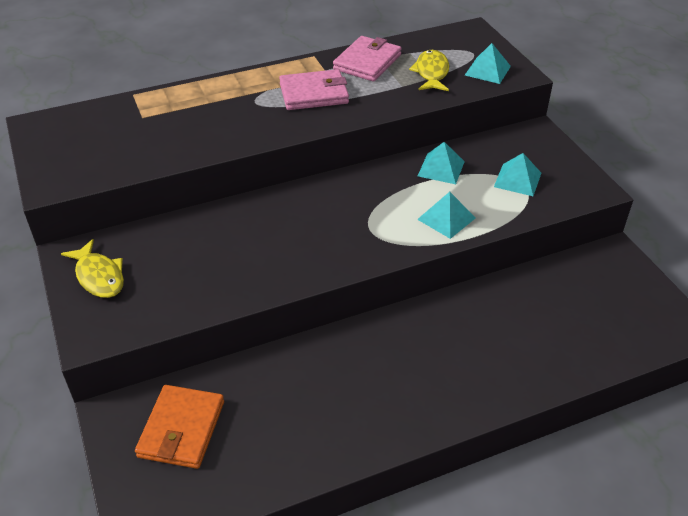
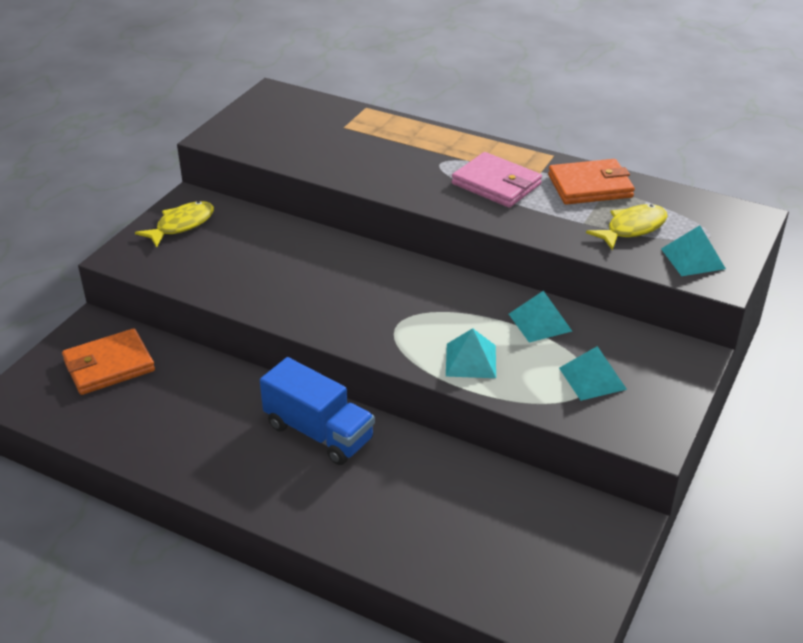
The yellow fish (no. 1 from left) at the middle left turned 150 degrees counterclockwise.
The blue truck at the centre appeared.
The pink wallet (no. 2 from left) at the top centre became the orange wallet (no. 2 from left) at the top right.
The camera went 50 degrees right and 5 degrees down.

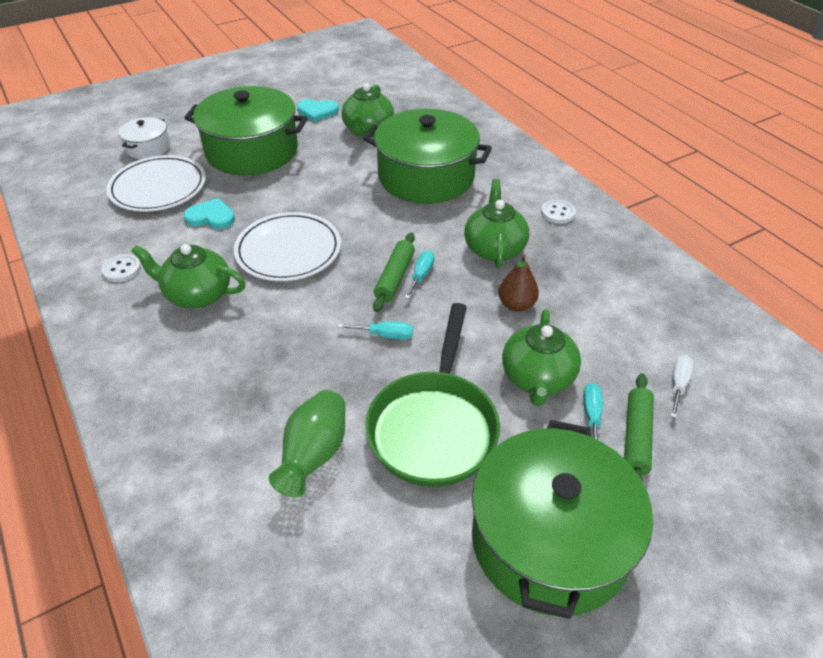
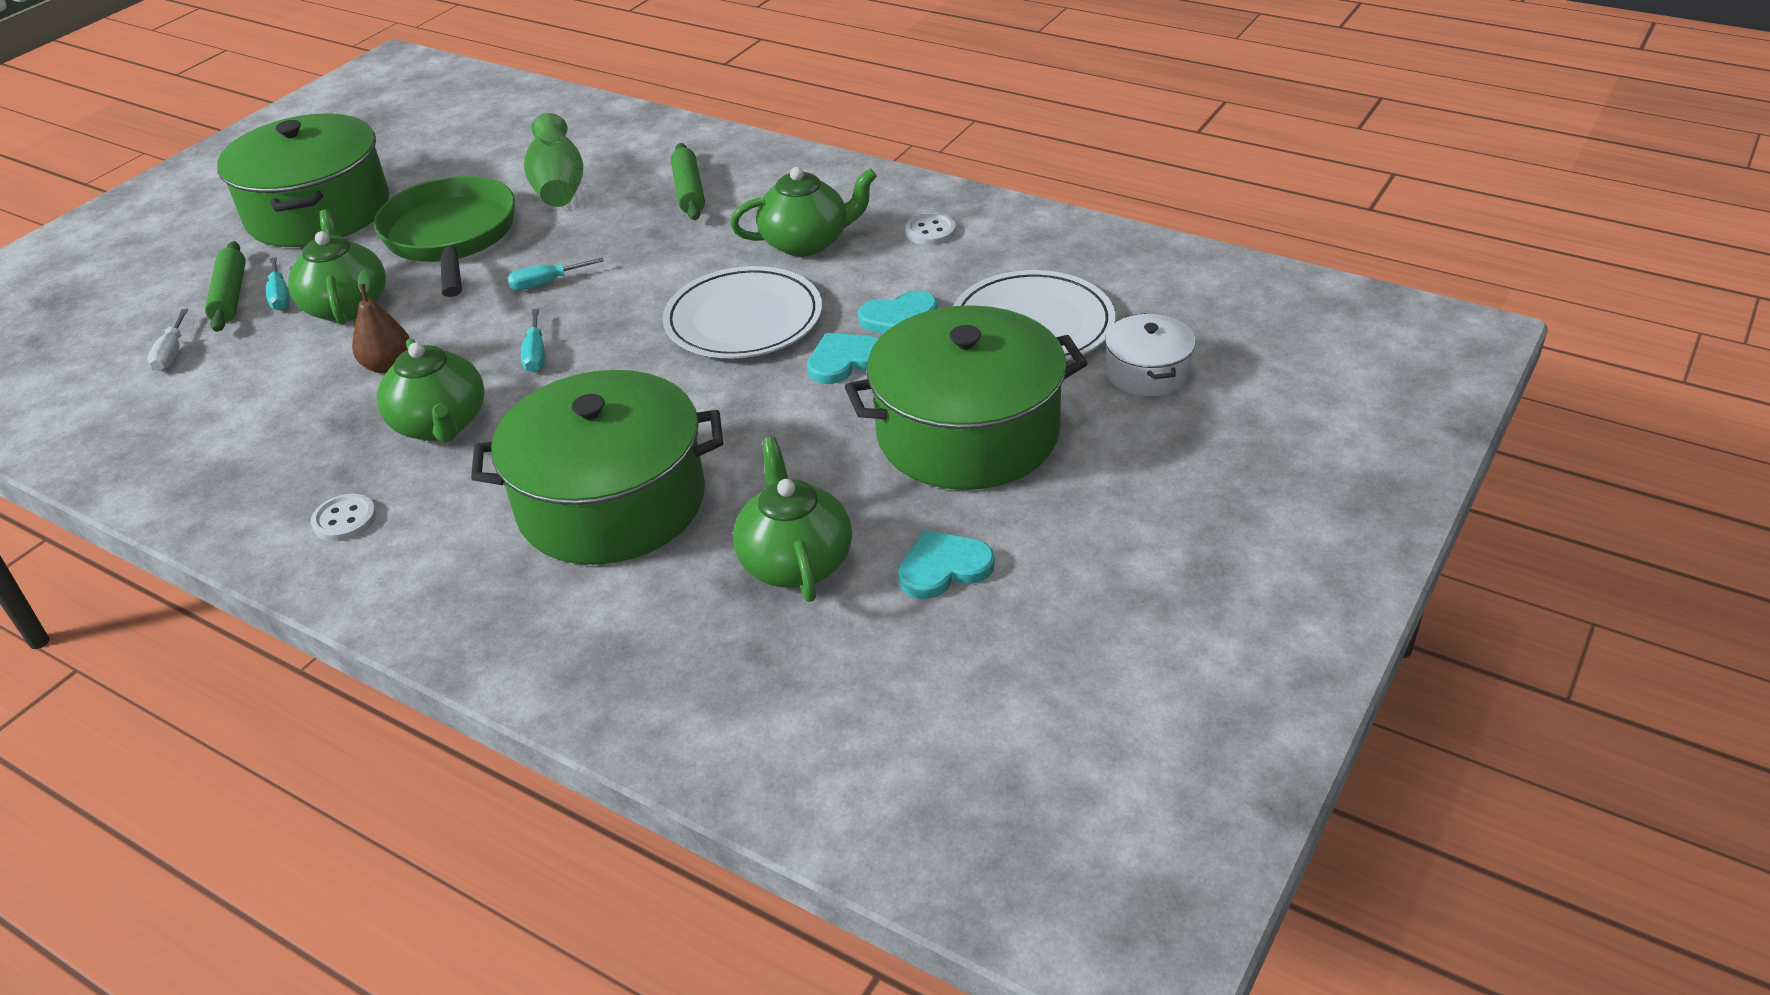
The green rolling pin (no. 1 from left in the first image) moved from the centre to the top centre.
The turquoise heart (no. 1 from left) at the centre appeared.
The camera went 155 degrees right and 5 degrees down.

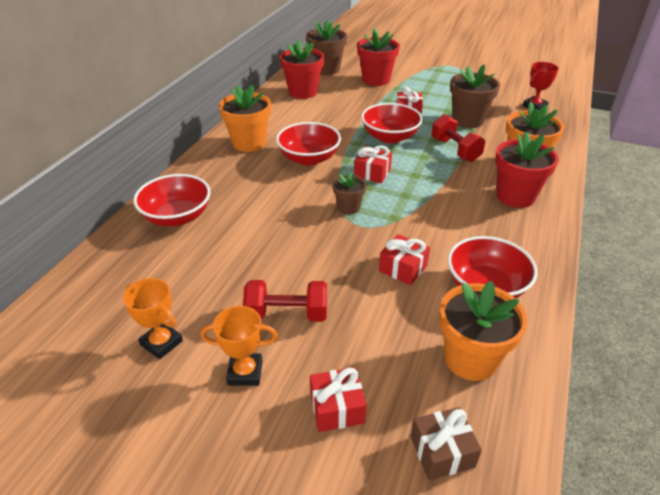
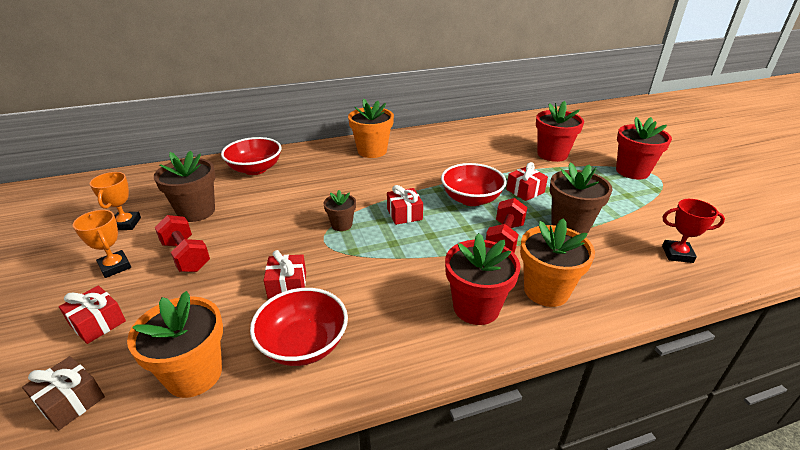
The brown flower pot (no. 1 from left) moved from the top centre to the middle left.
The red flower pot (no. 1 from left in the first image) moved from the top centre to the top right.
The red bowl (no. 2 from left) at the top centre disappeared.
The camera went 50 degrees right and 5 degrees down.

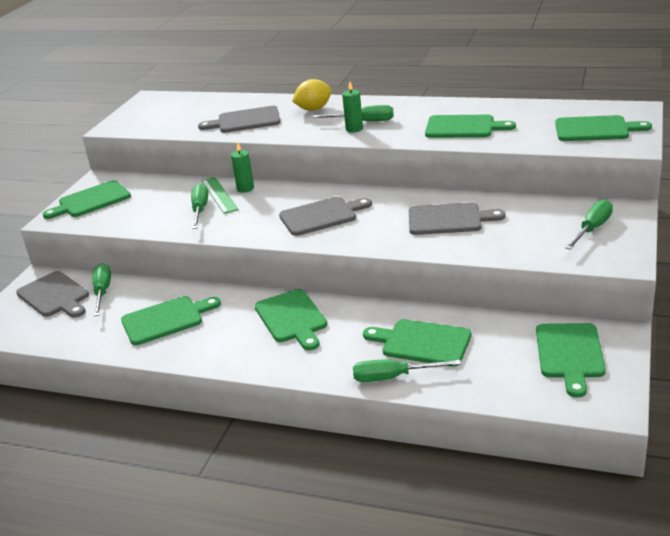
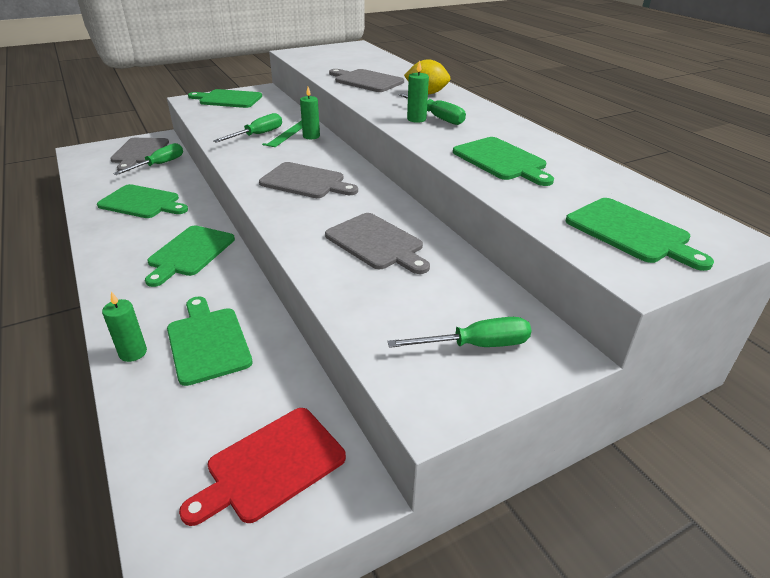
The green screwdriver (no. 4 from left) at the bottom centre was replaced by the green candle (no. 1 from left) at the middle left.
The green cutting board (no. 6 from left) at the bottom right became the red cutting board at the bottom centre.
The camera went 40 degrees right and 5 degrees up.

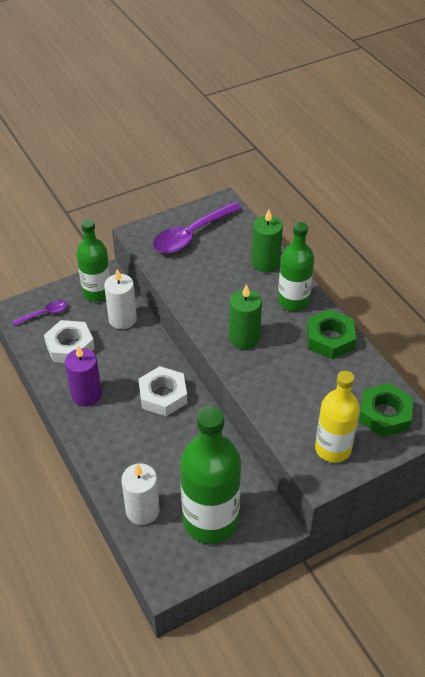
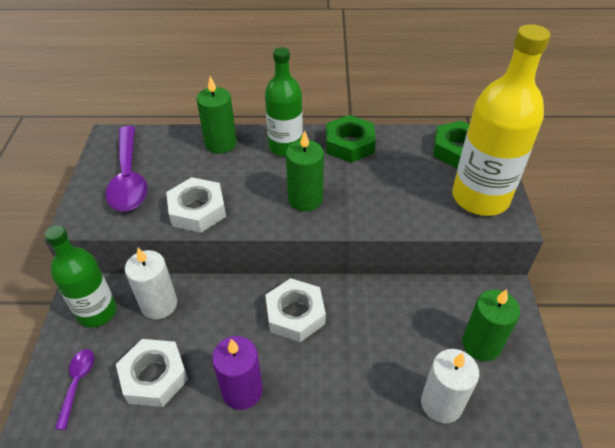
The white nut (no. 2 from left) at the middle left appeared.
The yellow bottle at the middle right changed to 1.54 times the size.
The green bottle (no. 2 from left) at the bottom centre was replaced by the green candle (no. 3 from left) at the bottom right.
The camera went 60 degrees left and 0 degrees up.

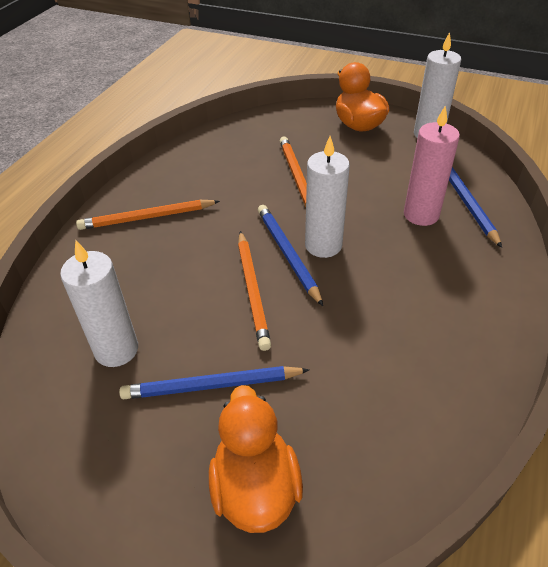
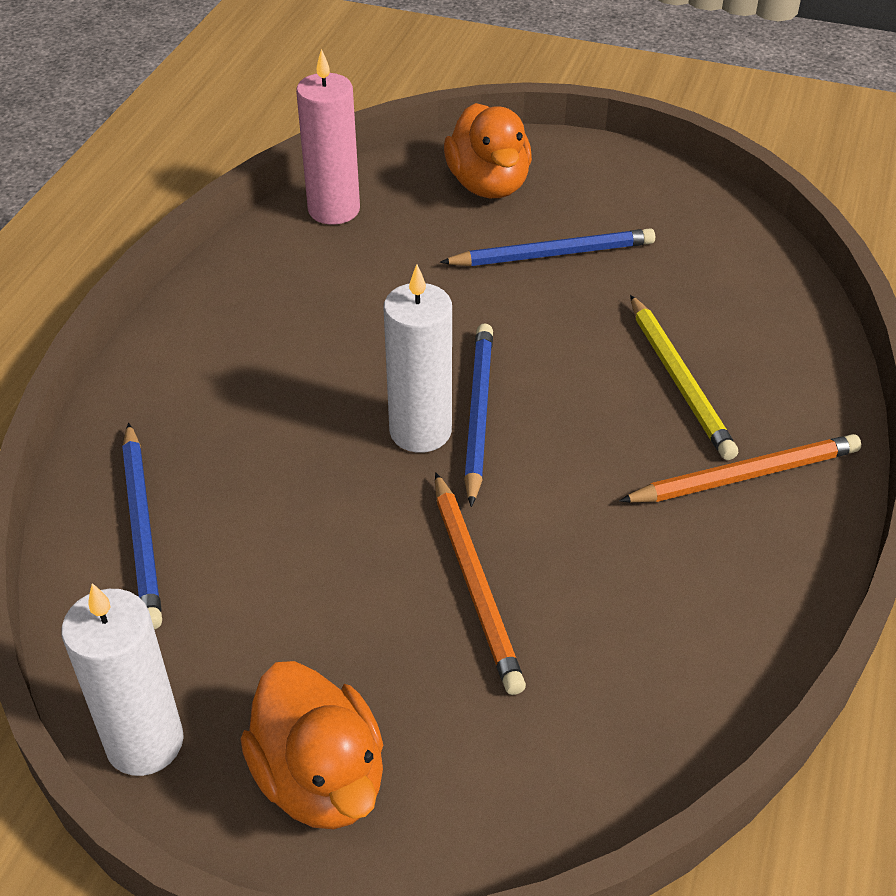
The pink candle moved from the top right to the top centre.
The blue pencil (no. 2 from left) at the centre turned 150 degrees counterclockwise.
The yellow pencil at the middle right appeared.
The white candle (no. 1 from left) at the middle left disappeared.
The orange pencil (no. 2 from left) at the centre disappeared.
The camera went 175 degrees right and 0 degrees up.

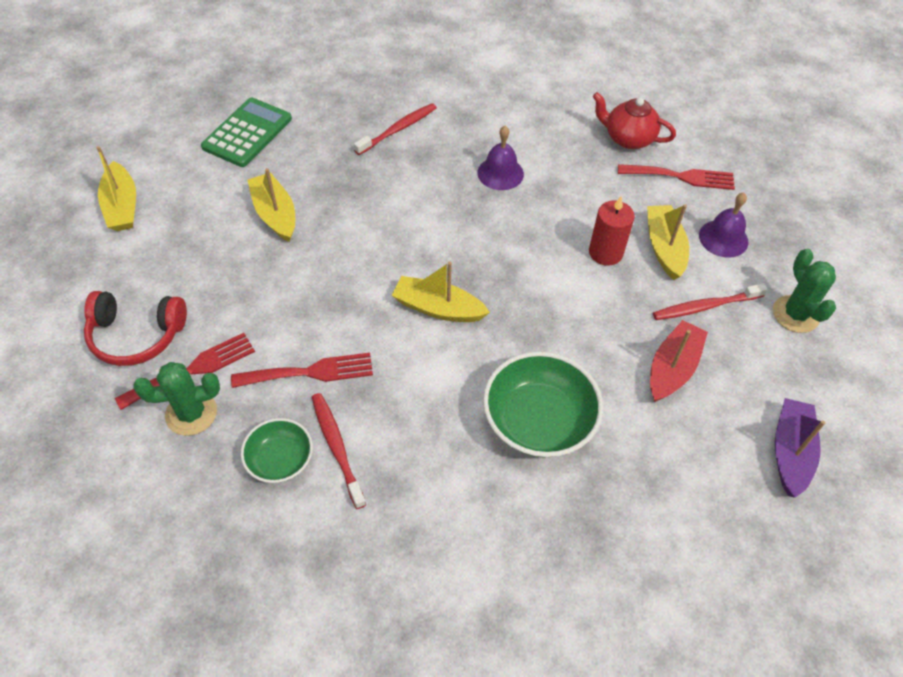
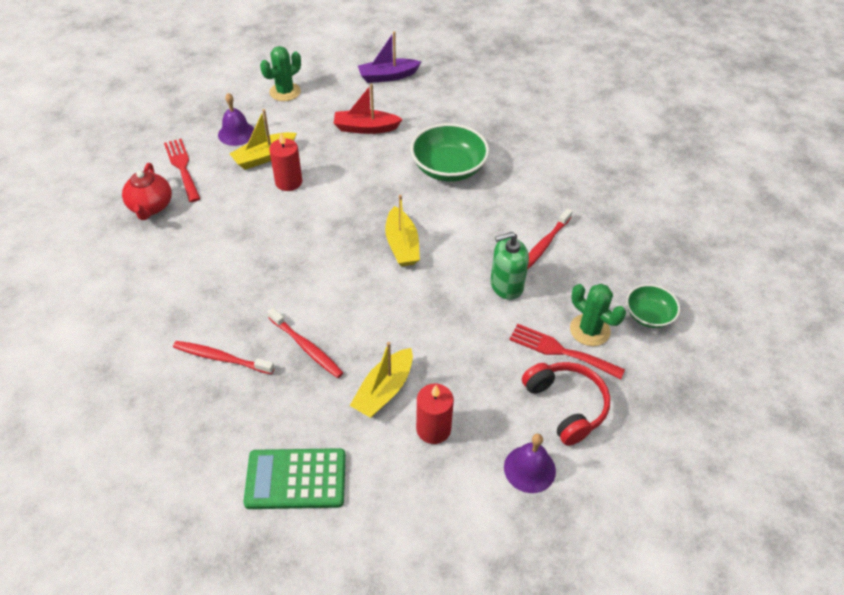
The red toothbrush (no. 3 from left in the first image) moved from the middle right to the centre.
The red candle (no. 2 from left) at the bottom centre appeared.
The red fork (no. 2 from left) at the centre was replaced by the green soap dispenser at the centre.
The purple bell (no. 1 from left in the first image) moved from the top centre to the bottom centre.
The green bowl (no. 1 from left in the first image) moved from the middle left to the middle right.
The yellow boat (no. 1 from left) at the top left disappeared.
The camera went 120 degrees left and 5 degrees down.

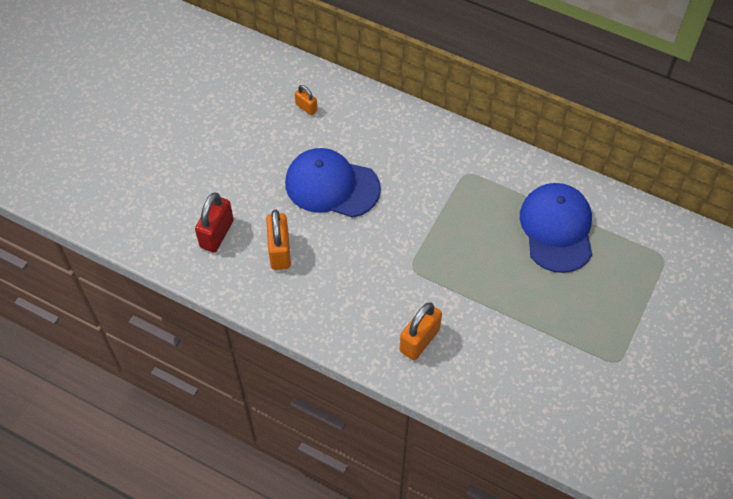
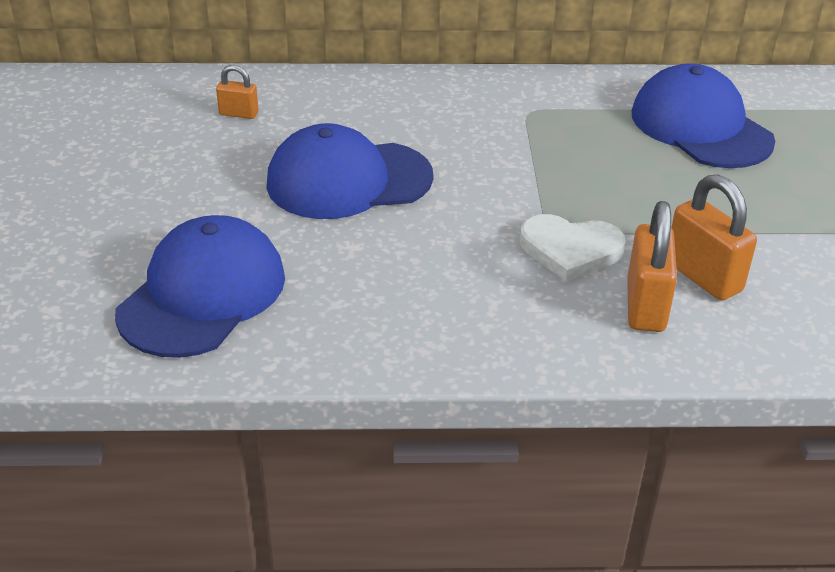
The red padlock at the middle left was replaced by the blue cap (no. 1 from left) at the middle left.
The white heart at the middle right appeared.
The orange padlock (no. 1 from left in the first image) moved from the centre to the middle right.
The camera went 30 degrees left and 20 degrees down.

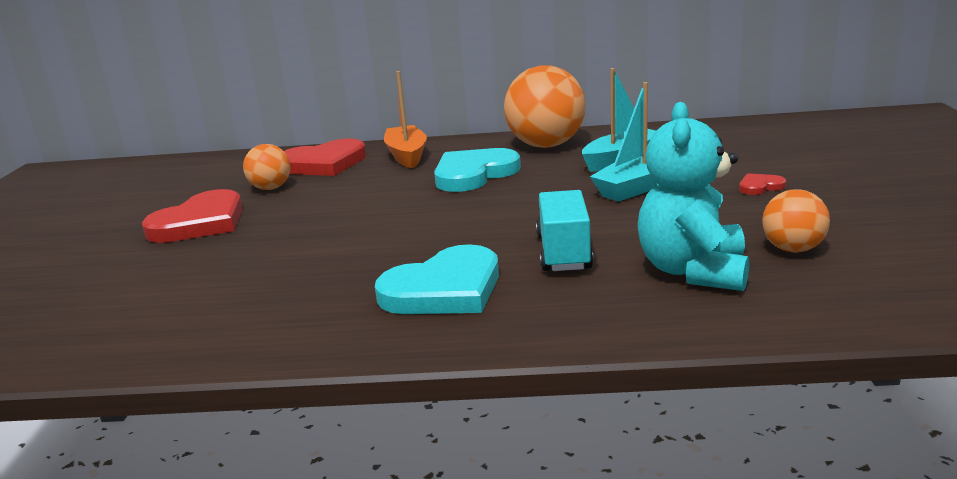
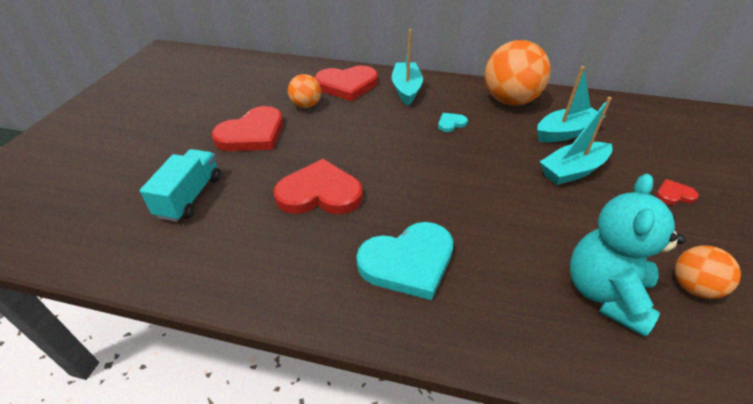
The turquoise truck moved from the centre to the middle left.
The red heart (no. 2 from left) at the centre appeared.
The orange boat at the top centre became the turquoise boat (no. 1 from left) at the top centre.
The turquoise heart (no. 2 from left) at the centre changed to 0.45 times the size.
The camera went 10 degrees right and 20 degrees up.

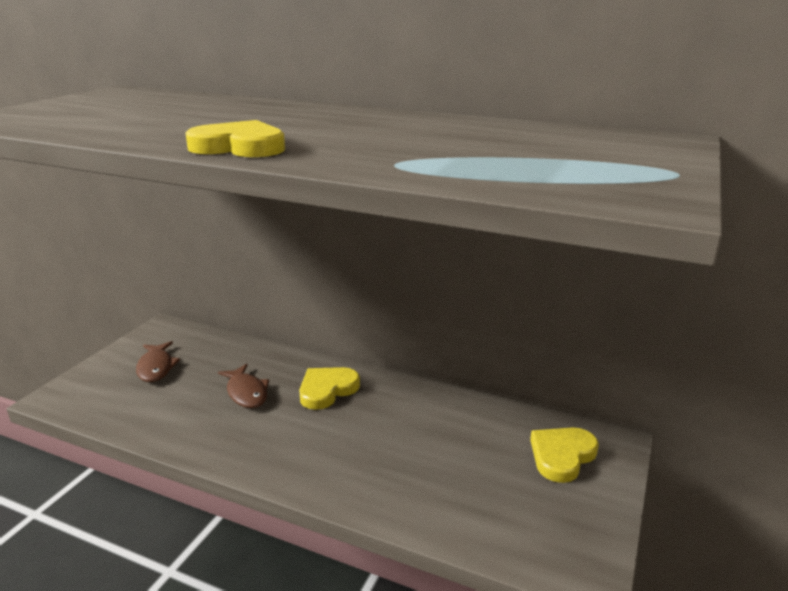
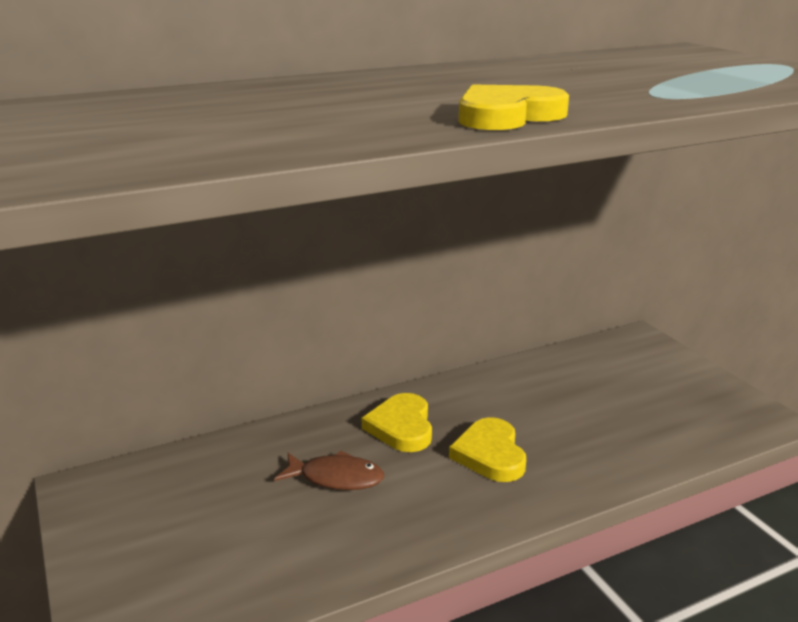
The yellow heart (no. 3 from left in the first image) moved from the bottom right to the bottom centre.
The brown fish (no. 1 from left) at the middle left disappeared.
The camera went 50 degrees left and 0 degrees up.

